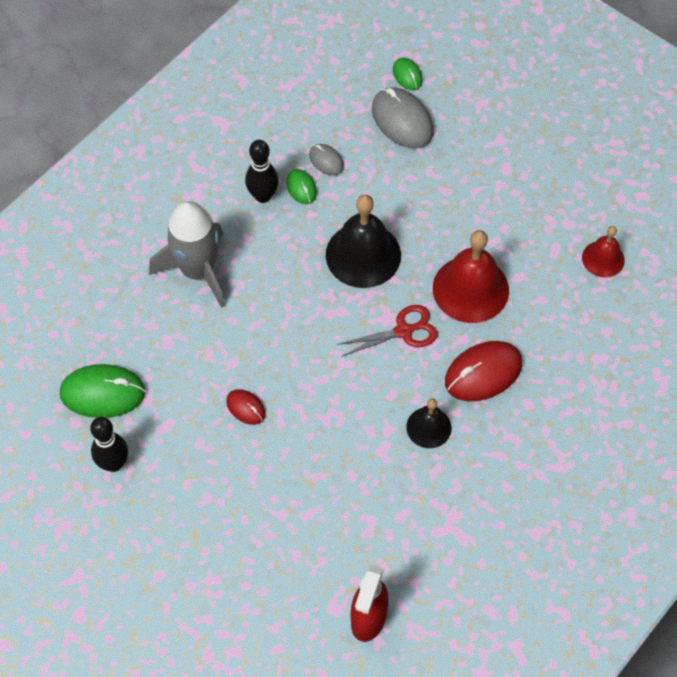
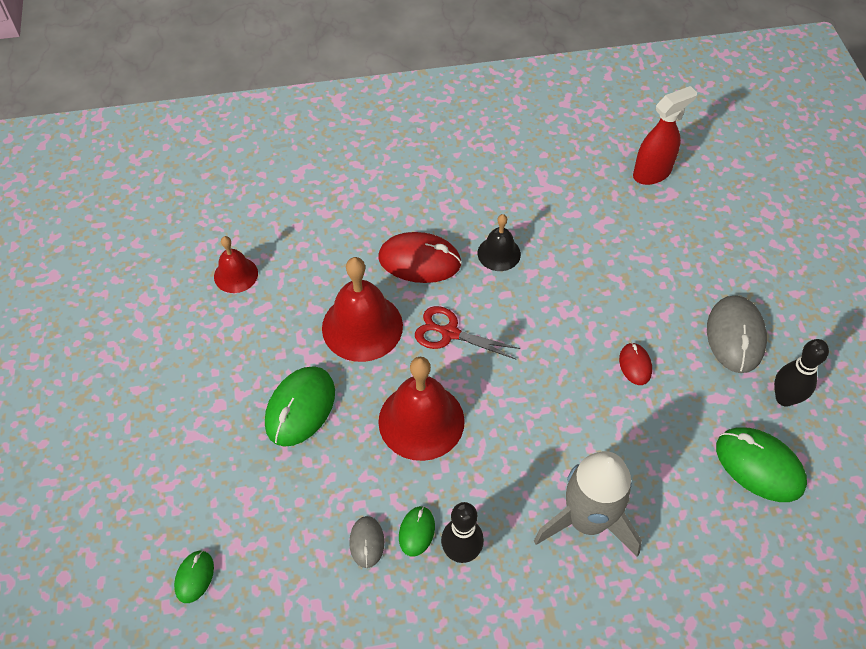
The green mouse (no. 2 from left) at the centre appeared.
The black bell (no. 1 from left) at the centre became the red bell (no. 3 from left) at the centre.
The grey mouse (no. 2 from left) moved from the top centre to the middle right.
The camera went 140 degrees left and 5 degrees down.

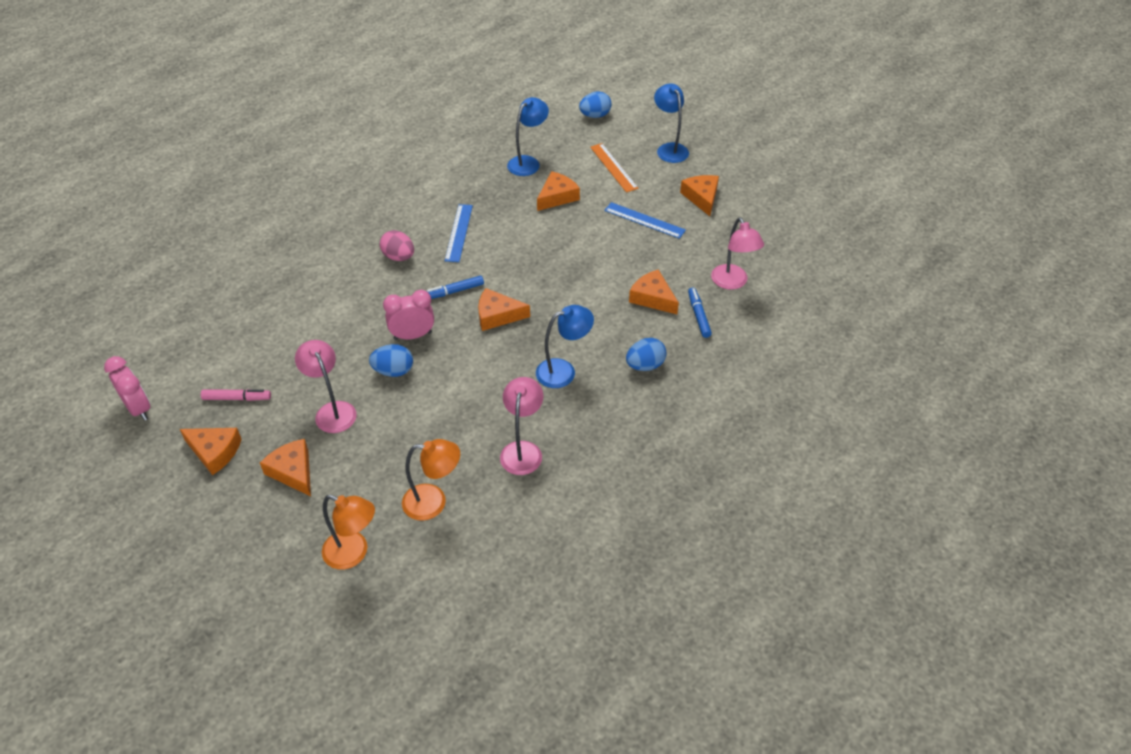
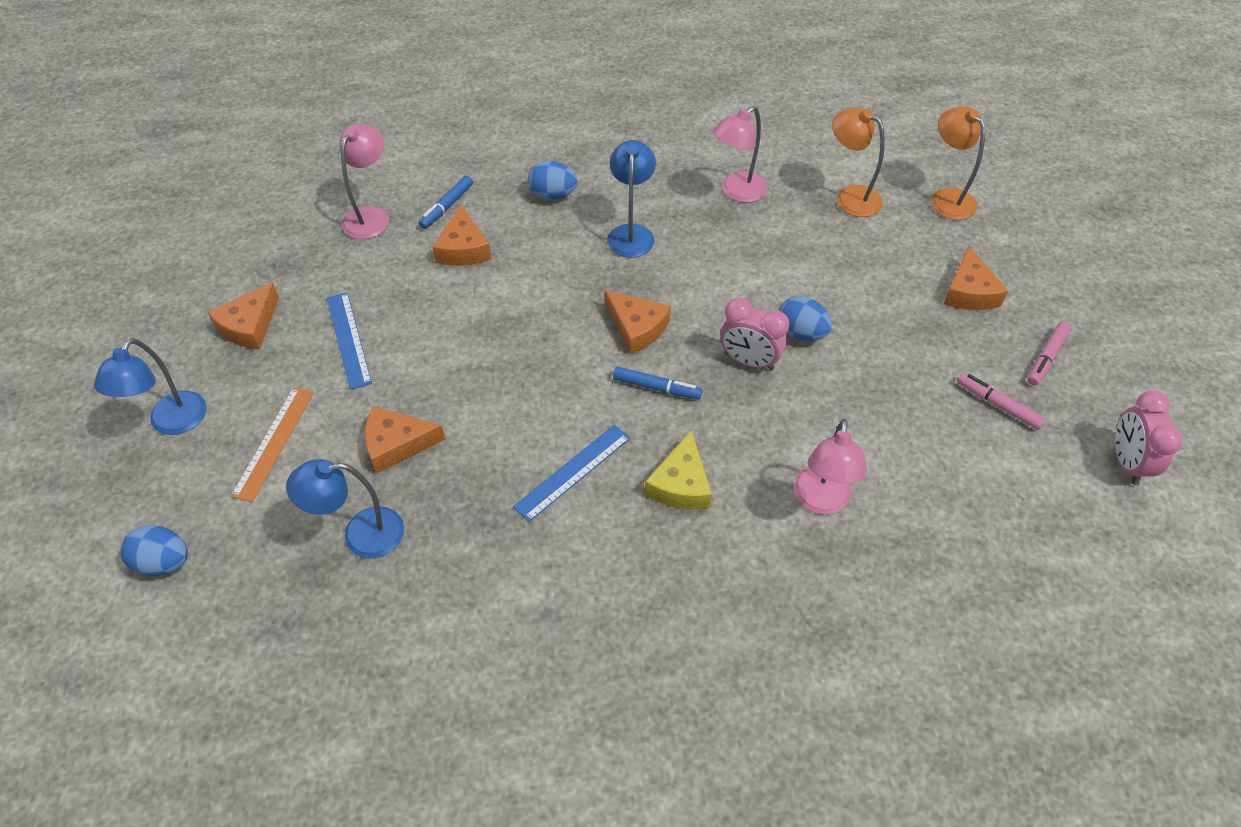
The blue lamp (no. 2 from left in the first image) at the centre turned 75 degrees clockwise.
The pink egg at the top centre was replaced by the yellow cheese at the centre.
The pink lamp (no. 1 from left in the first image) moved from the middle left to the middle right.
The orange cheese (no. 1 from left) at the middle left was replaced by the pink marker (no. 2 from left) at the middle right.
The camera went 140 degrees left and 5 degrees up.

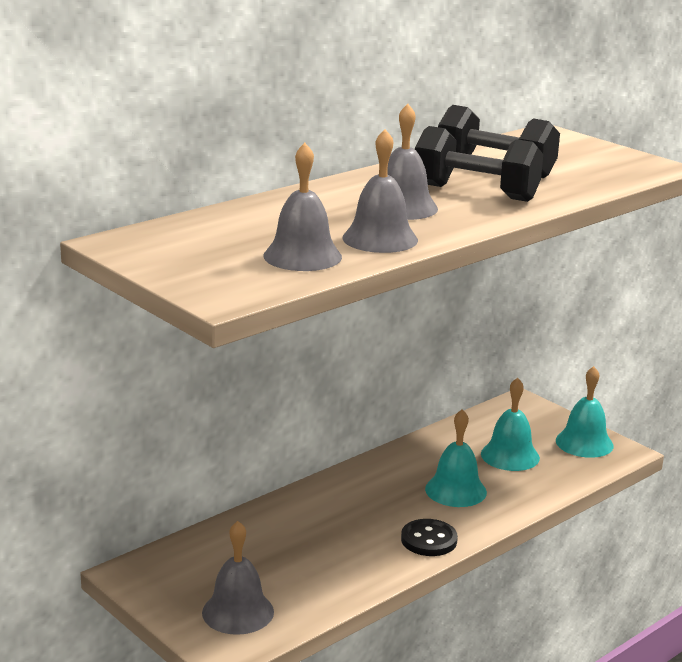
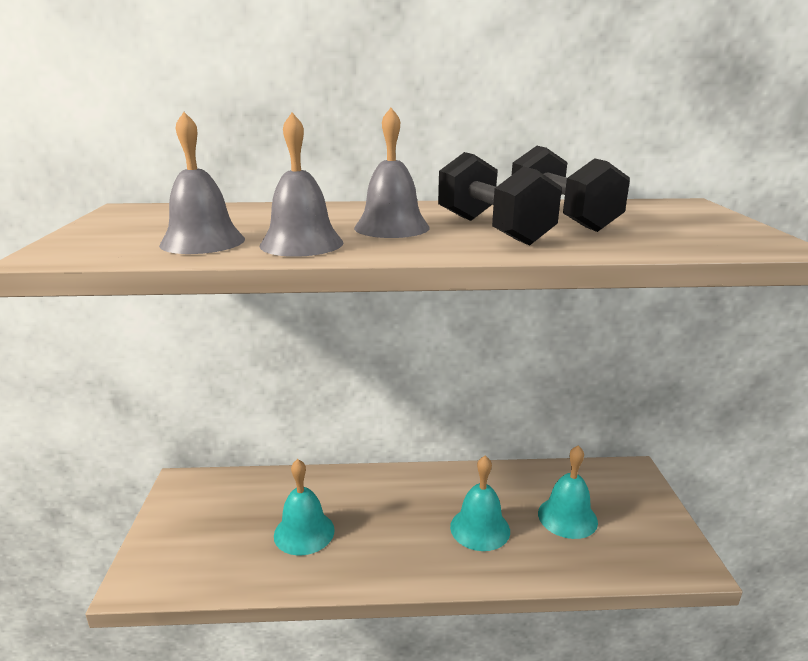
The turquoise bell (no. 3 from left in the first image) moved from the middle right to the bottom centre.
The grey bell (no. 1 from left) at the bottom centre disappeared.
The black button at the bottom centre disappeared.
The camera went 40 degrees right and 0 degrees up.

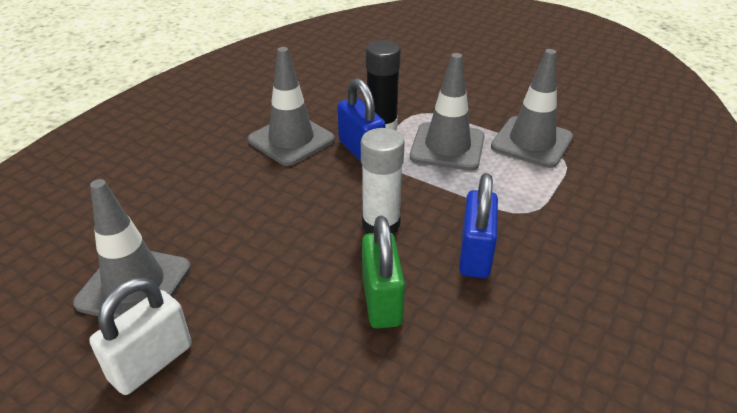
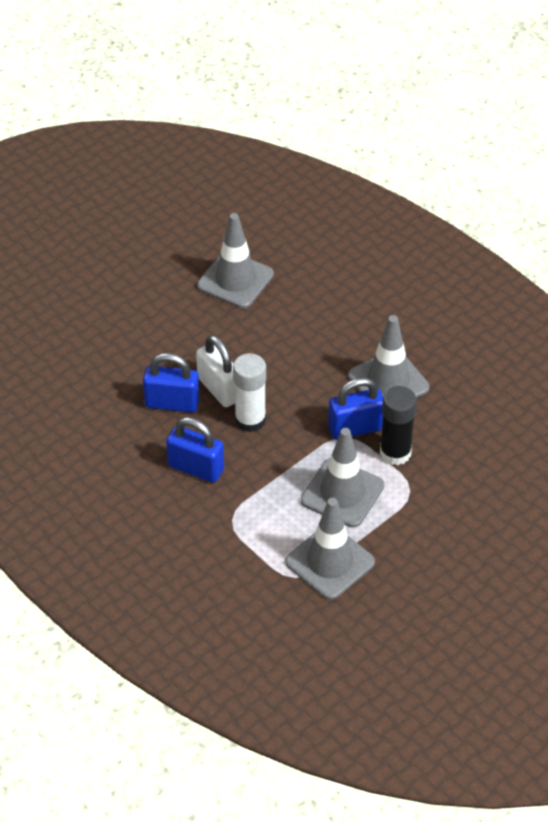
The green padlock at the centre became the blue padlock (no. 1 from left) at the middle left.
The white padlock moved from the bottom left to the centre.
The camera went 105 degrees right and 10 degrees up.

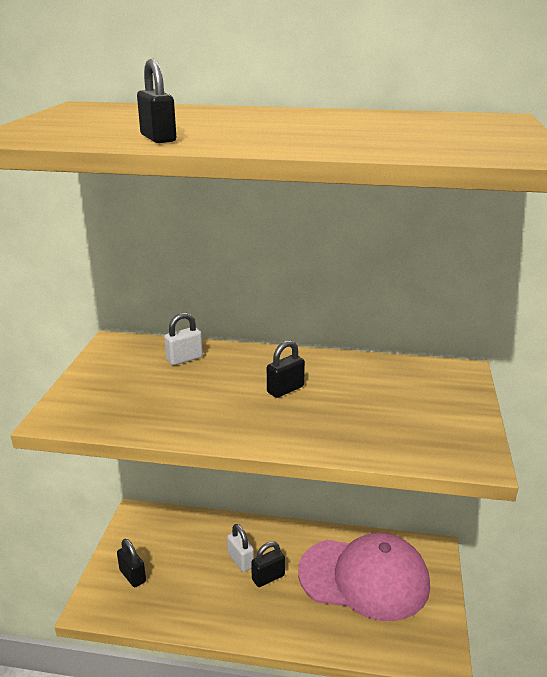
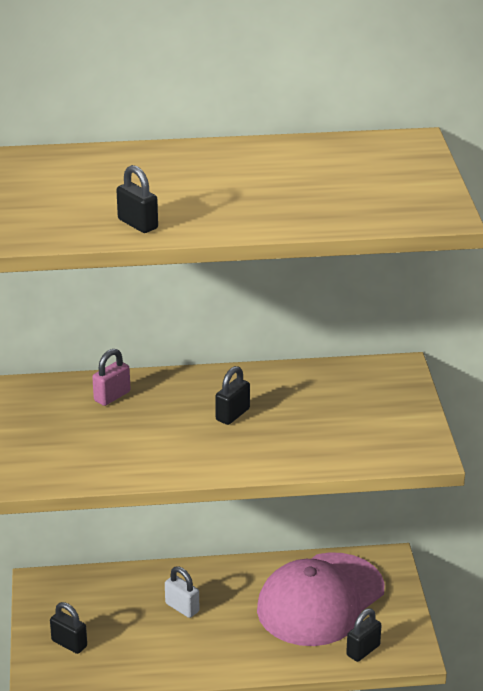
The white padlock (no. 1 from left) at the centre became the pink padlock at the middle left.
The pink cap at the bottom centre turned 135 degrees clockwise.
The black padlock (no. 3 from left in the first image) moved from the bottom centre to the bottom right.
The camera went 15 degrees left and 5 degrees up.

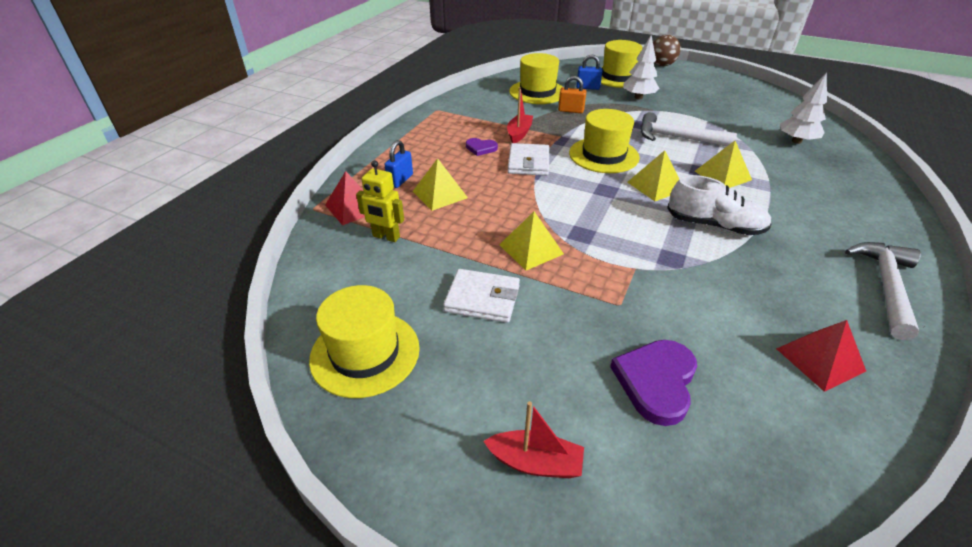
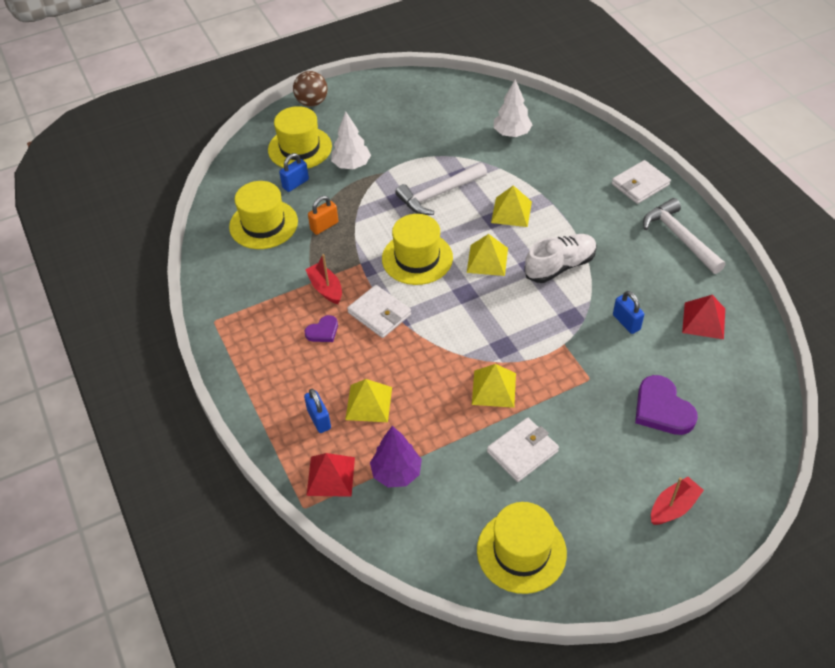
The yellow robot at the centre was replaced by the purple tree at the bottom centre.
The white wallet (no. 3 from left) at the top right appeared.
The blue padlock (no. 3 from left) at the middle right appeared.
The camera went 50 degrees left and 10 degrees up.

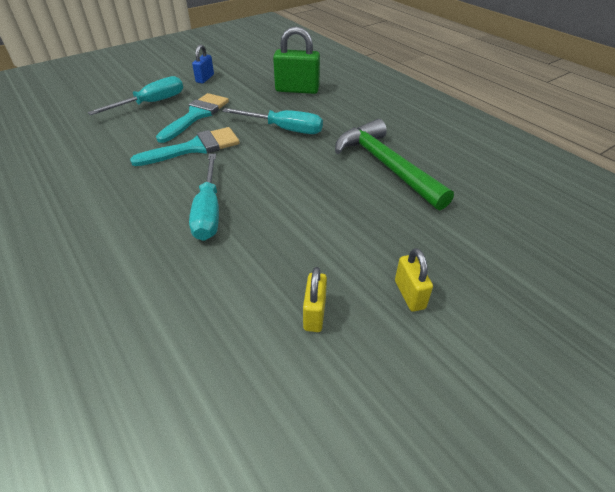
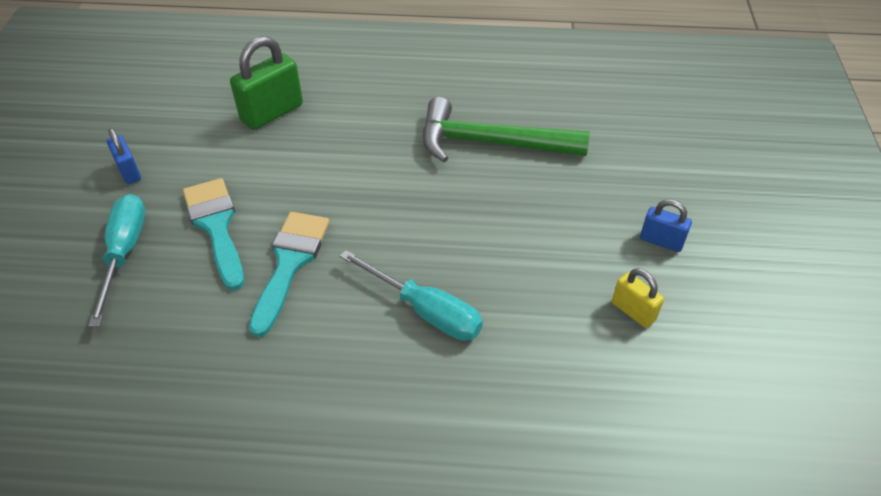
The yellow padlock (no. 2 from left) at the middle right became the blue padlock (no. 2 from left) at the middle right.
The turquoise screwdriver (no. 3 from left) at the top centre disappeared.
The camera went 50 degrees left and 5 degrees up.

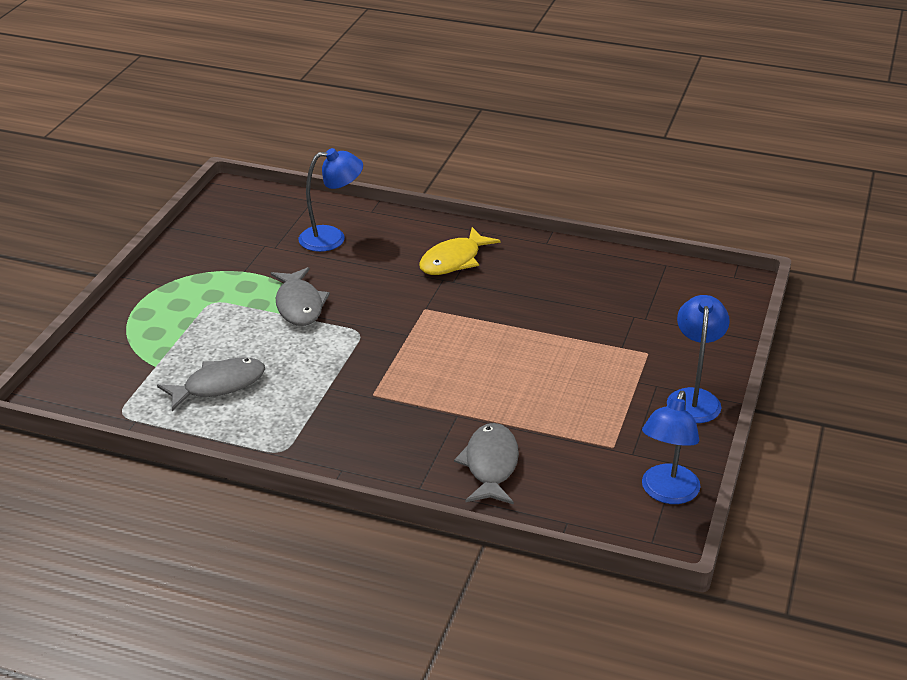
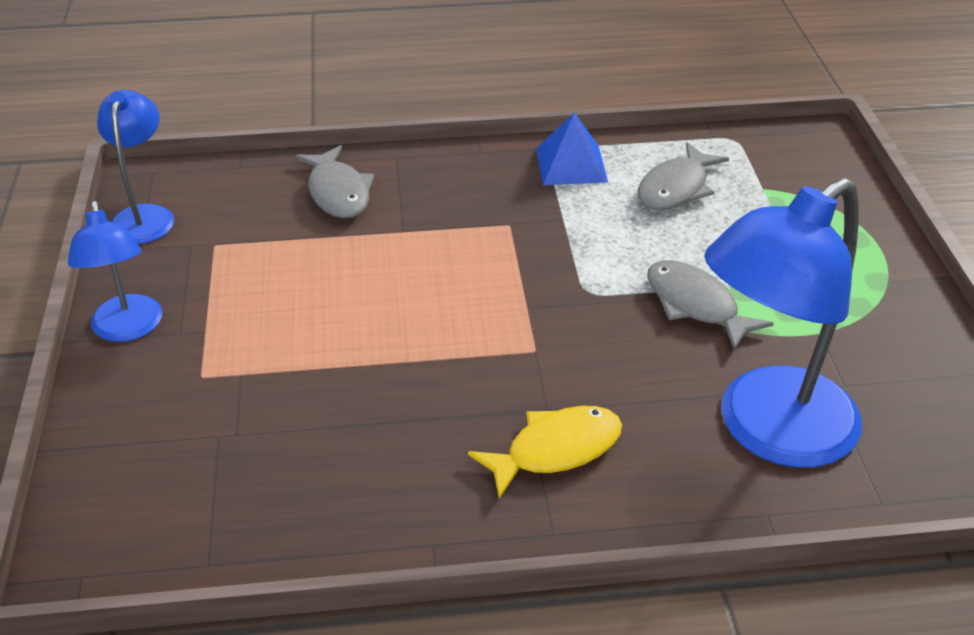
The yellow fish at the centre turned 45 degrees clockwise.
The blue pyramid at the top centre appeared.
The blue lamp (no. 1 from left in the first image) at the top centre changed to 1.81 times the size.
The camera went 155 degrees right and 5 degrees up.

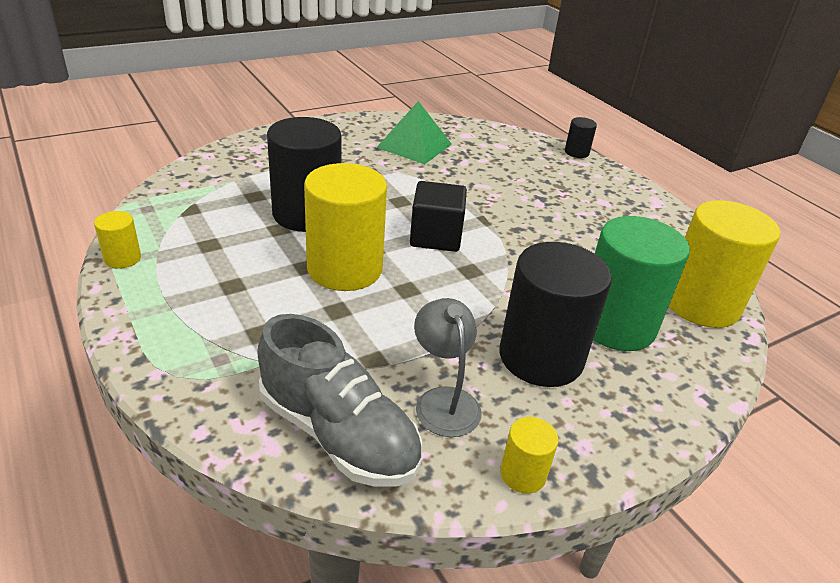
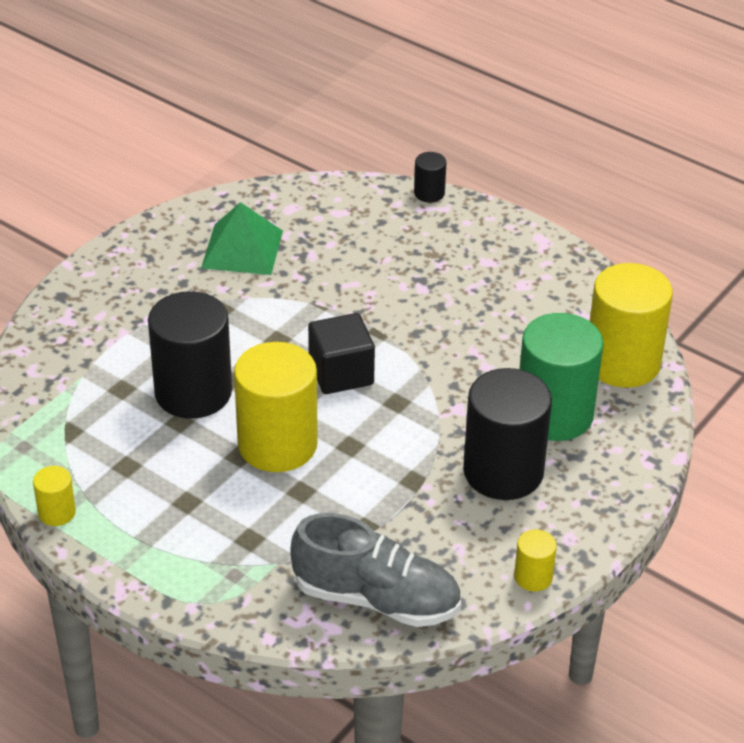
The grey lamp at the centre disappeared.
The camera went 20 degrees left and 5 degrees up.

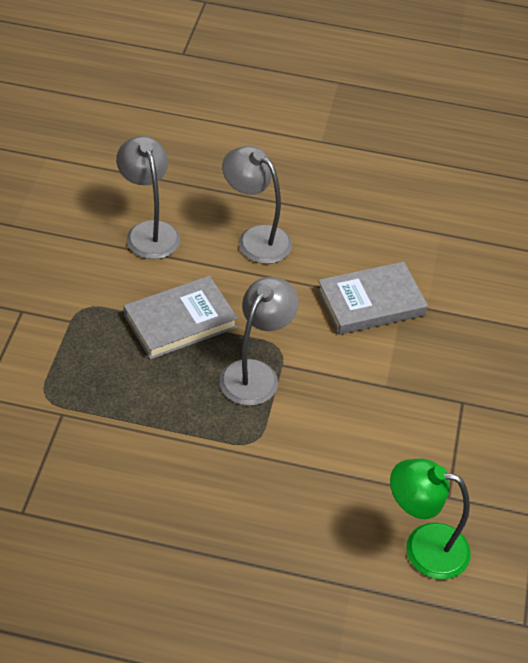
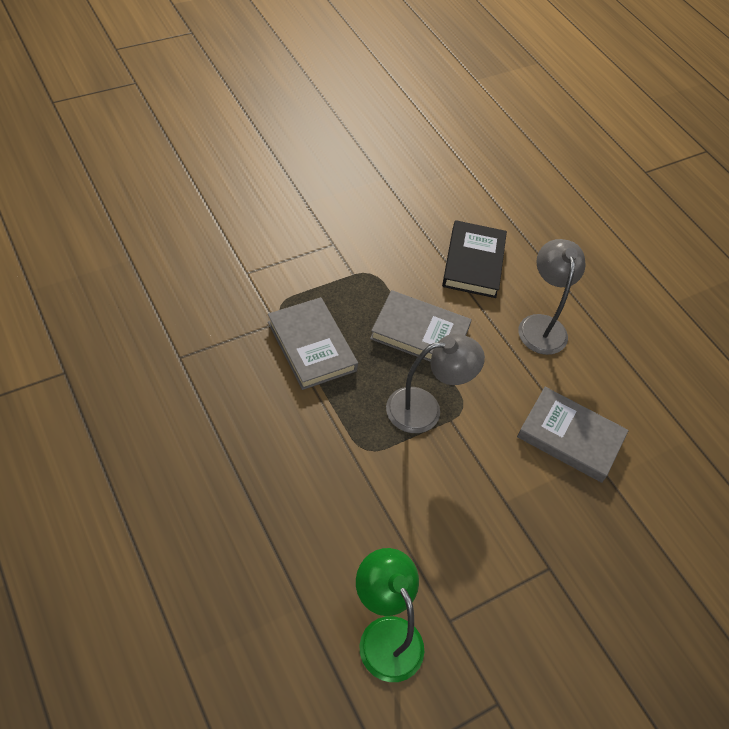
The grey book (no. 1 from left) at the centre appeared.
The grey lamp (no. 1 from left) at the top left was replaced by the black book at the centre.
The camera went 45 degrees right and 5 degrees up.

